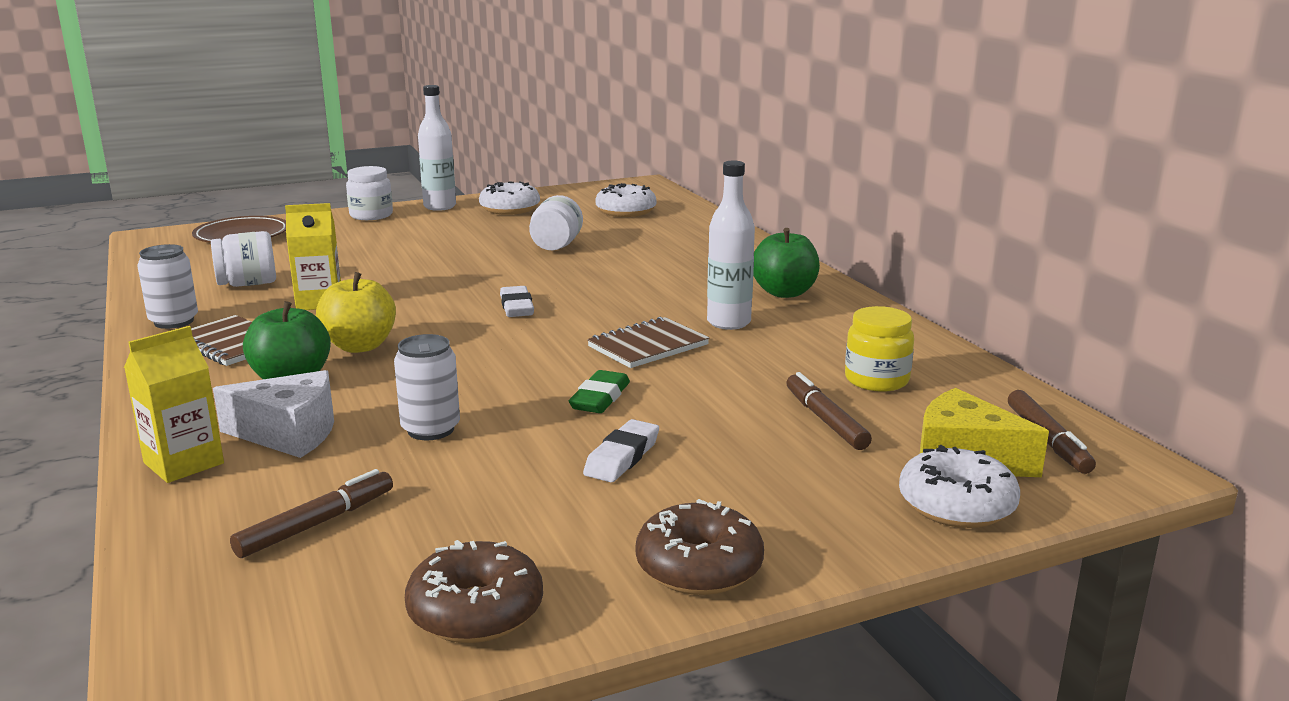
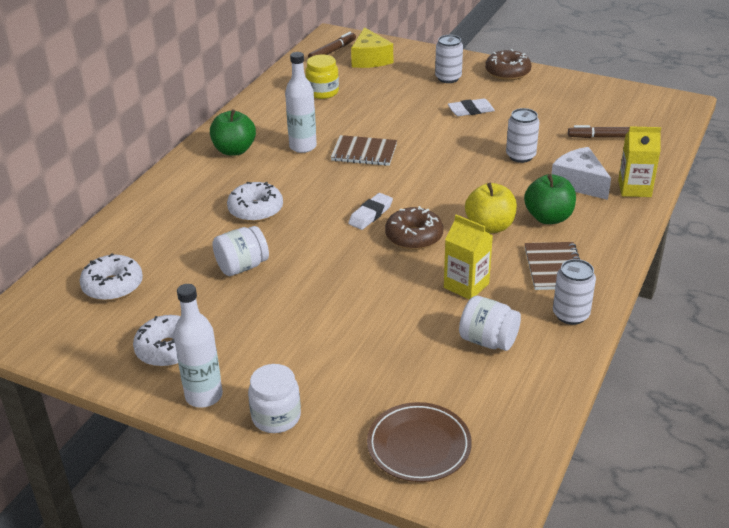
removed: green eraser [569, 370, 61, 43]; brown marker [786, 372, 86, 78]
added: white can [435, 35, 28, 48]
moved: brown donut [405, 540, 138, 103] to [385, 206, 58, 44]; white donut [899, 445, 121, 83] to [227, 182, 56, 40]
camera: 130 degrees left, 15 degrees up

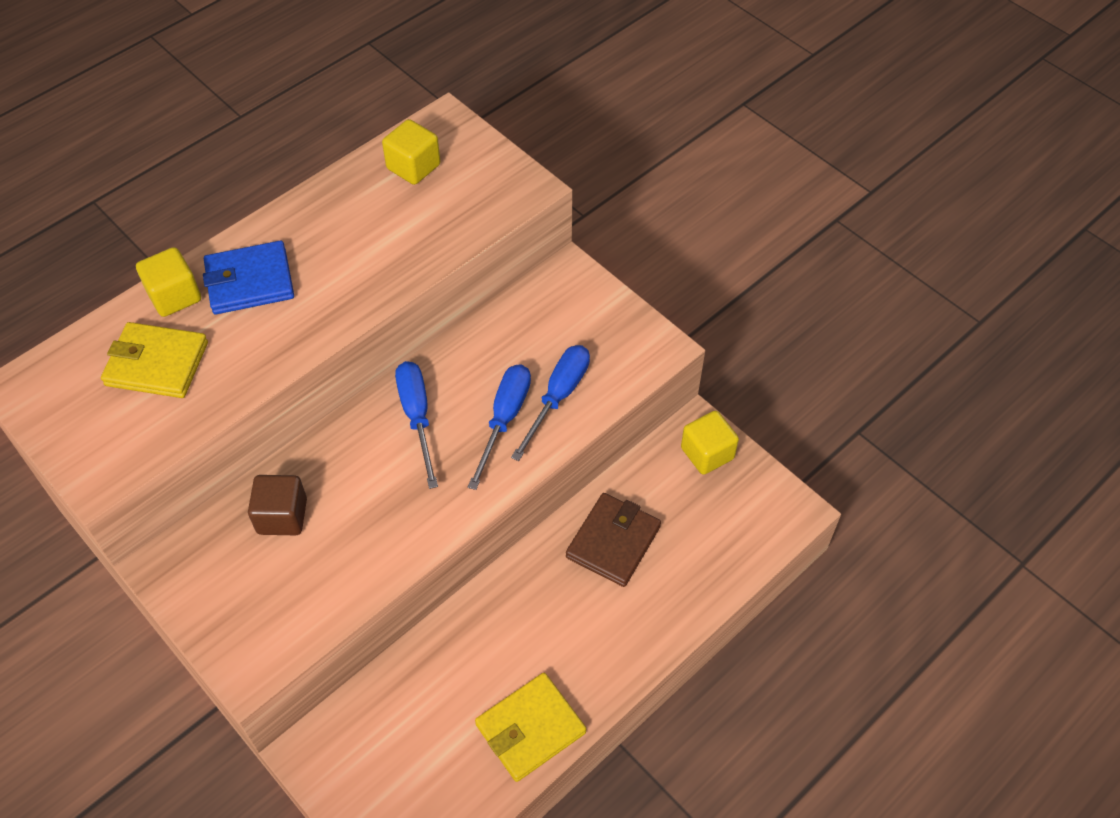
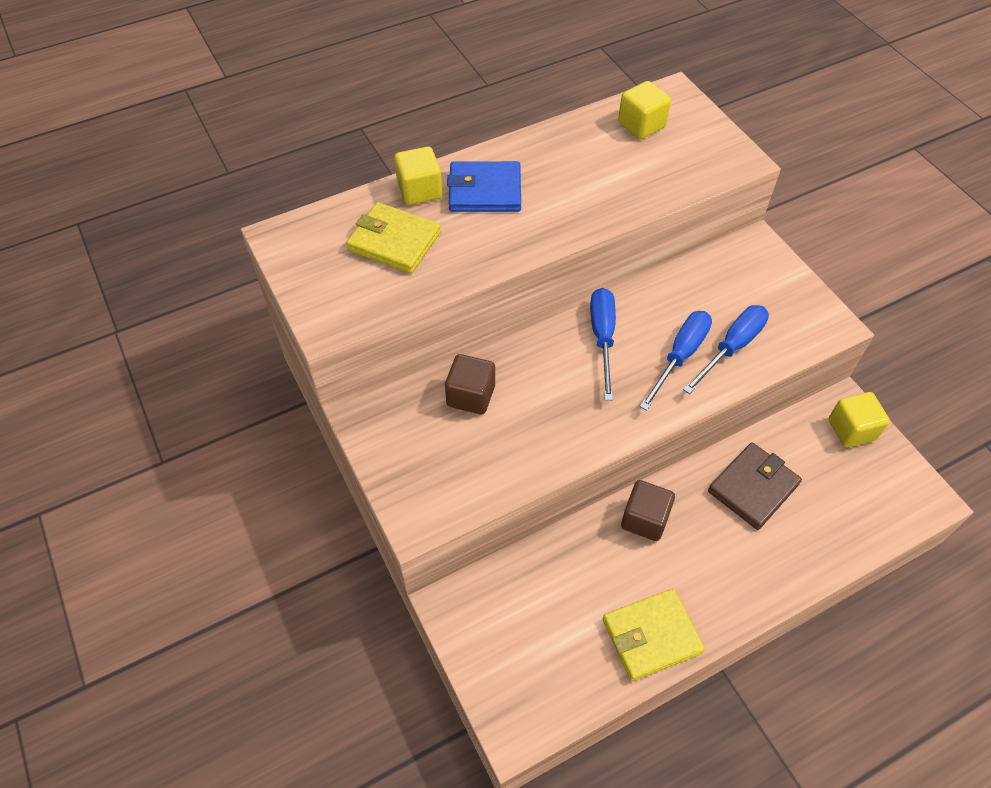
added: brown cube [621, 480, 54, 61]
camera: 15 degrees right, 0 degrees up

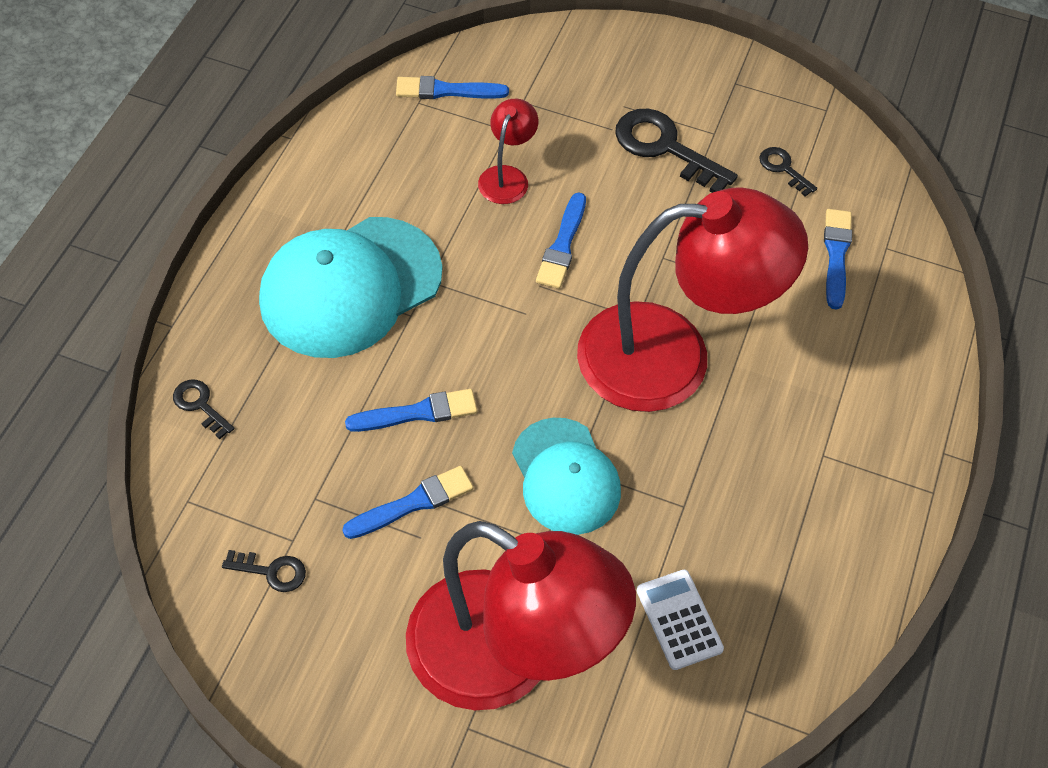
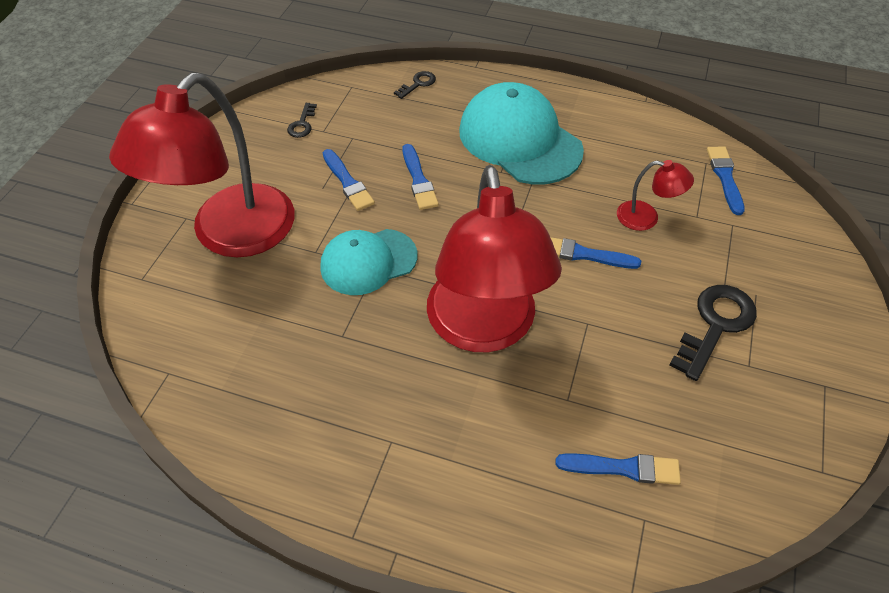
removed: white calculator [637, 570, 87, 100]; black key [759, 147, 58, 50]
camera: 90 degrees right, 5 degrees down

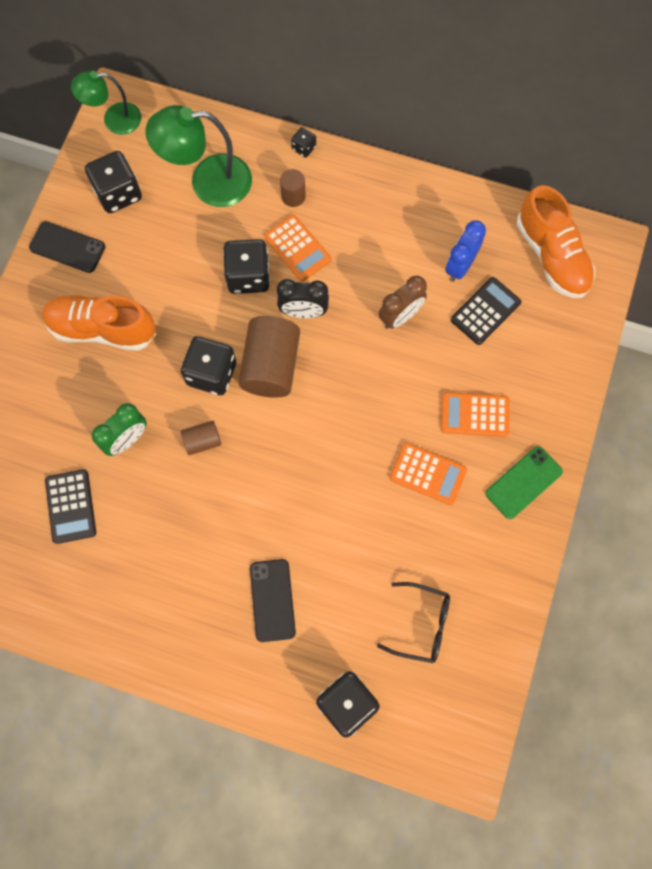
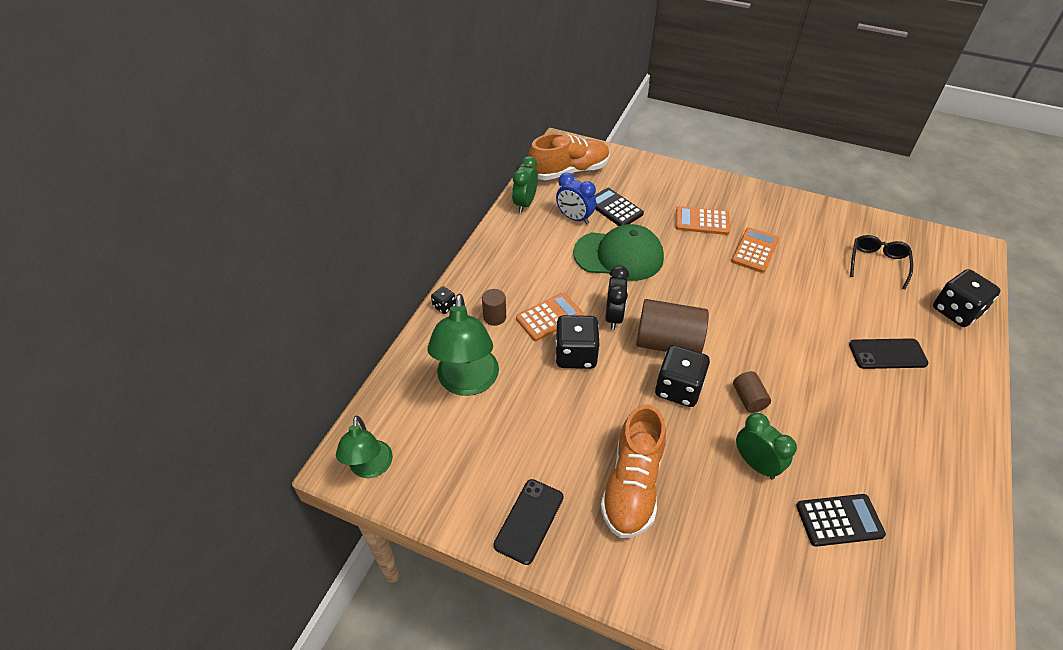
removed: black dice [85, 151, 57, 62]; green phone [486, 446, 77, 73]
added: green clock [512, 156, 26, 57]
replaced: brown clock [379, 276, 48, 53] to green cap [573, 224, 91, 57]
turned: orange calculator [441, 392, 69, 45] = [676, 206, 54, 29] 90 degrees clockwise
camera: 85 degrees left, 25 degrees down

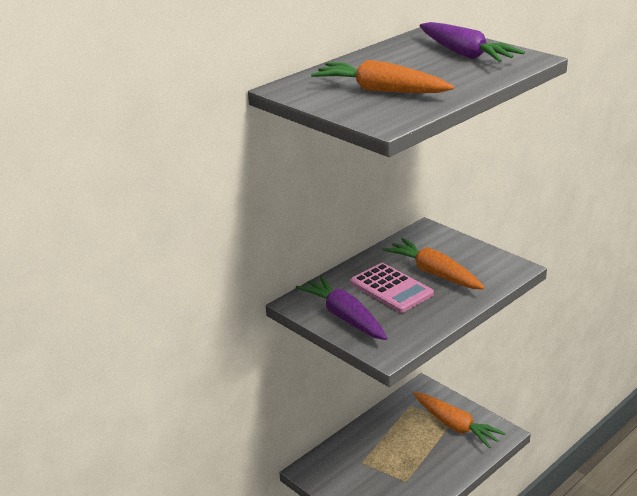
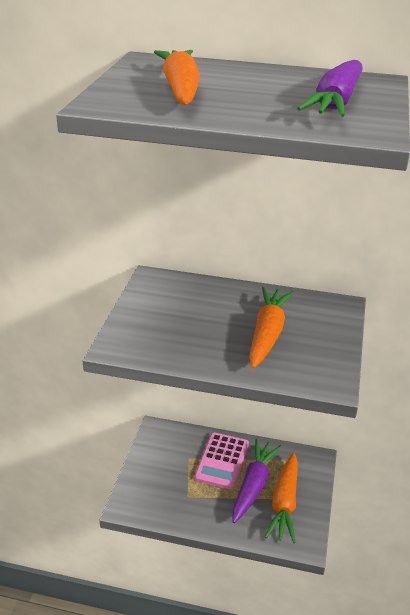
moved: purple carrot [296, 276, 91, 64] to [232, 439, 49, 84]; pink calculator [350, 263, 84, 50] to [195, 432, 54, 58]
camera: 55 degrees right, 5 degrees up

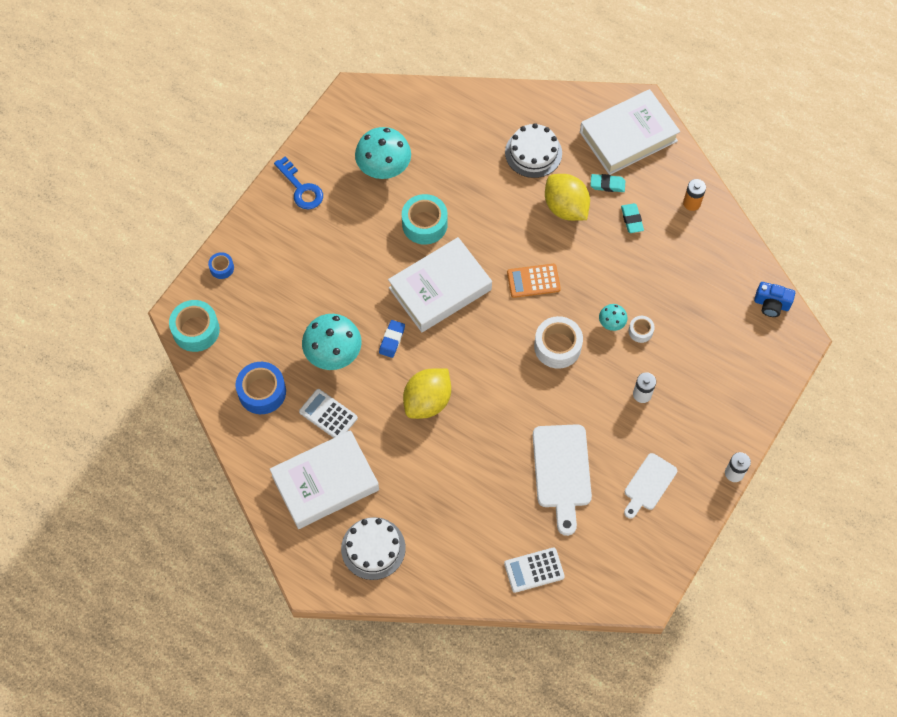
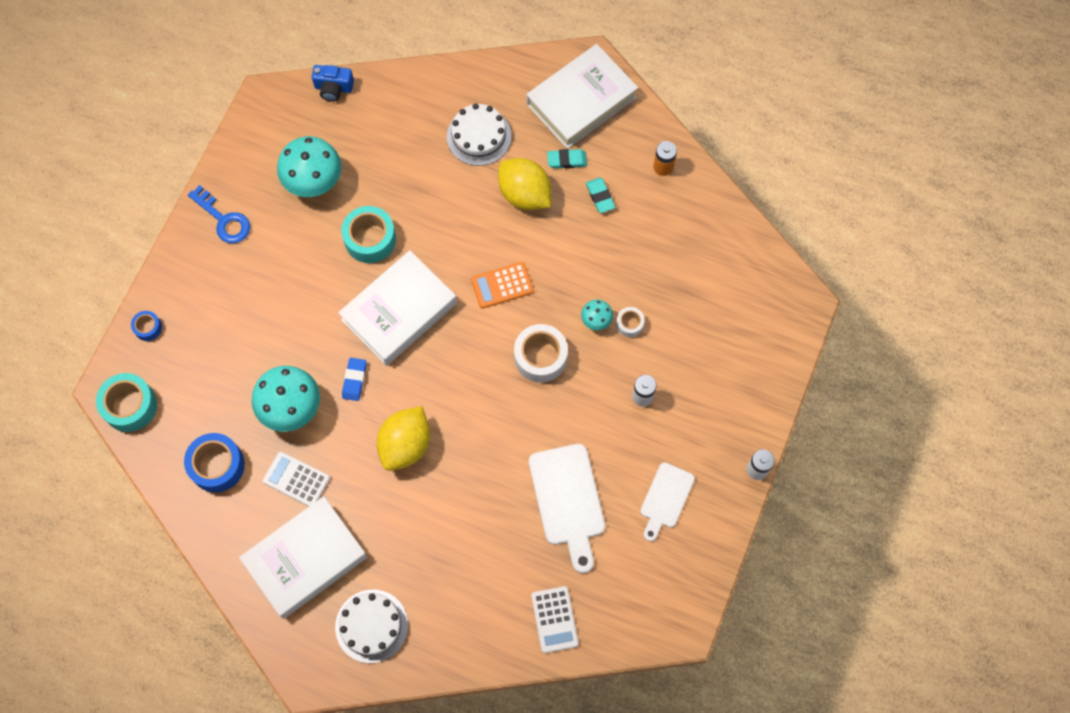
moved: blue camera [754, 282, 41, 35] to [312, 65, 42, 36]
turned: white calculator [504, 548, 61, 45] = [531, 586, 48, 67] 75 degrees counterclockwise
camera: 10 degrees left, 5 degrees up

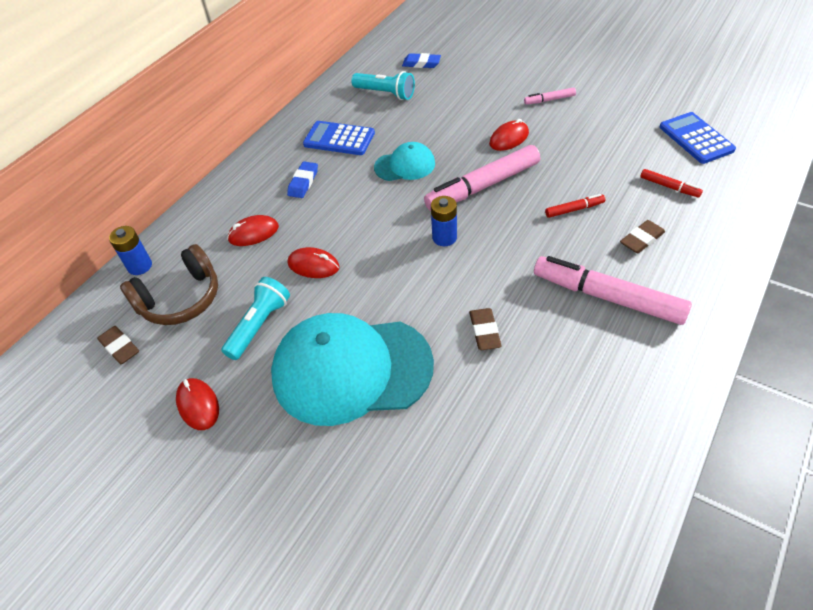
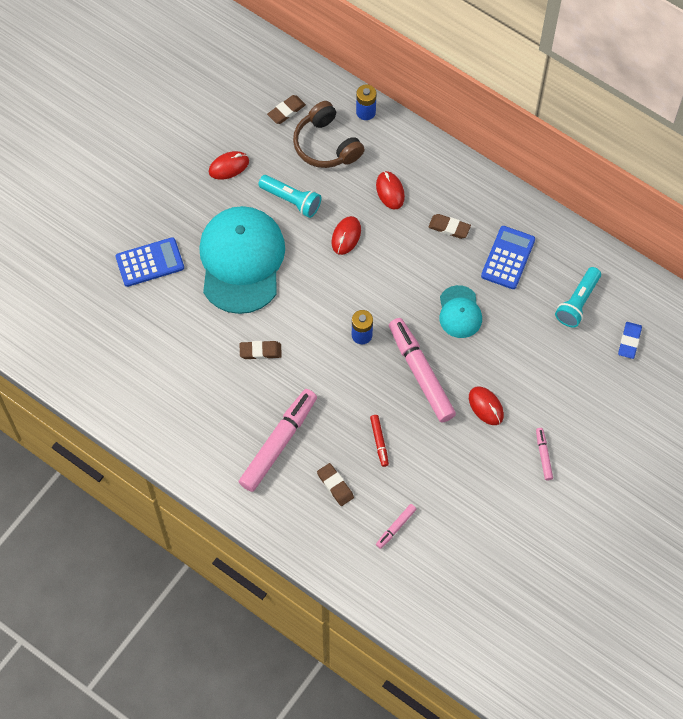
moved: blue calculator [660, 112, 76, 52] to [116, 237, 68, 50]
recoloured: blue eraser [287, 162, 31, 36] to brown eraser [428, 214, 43, 25]; red marker [640, 169, 63, 28] to pink marker [376, 504, 40, 45]
camera: 90 degrees right, 15 degrees up

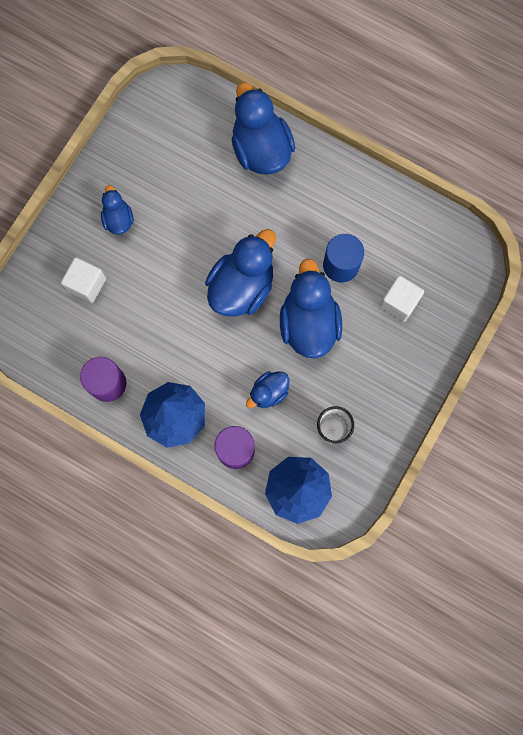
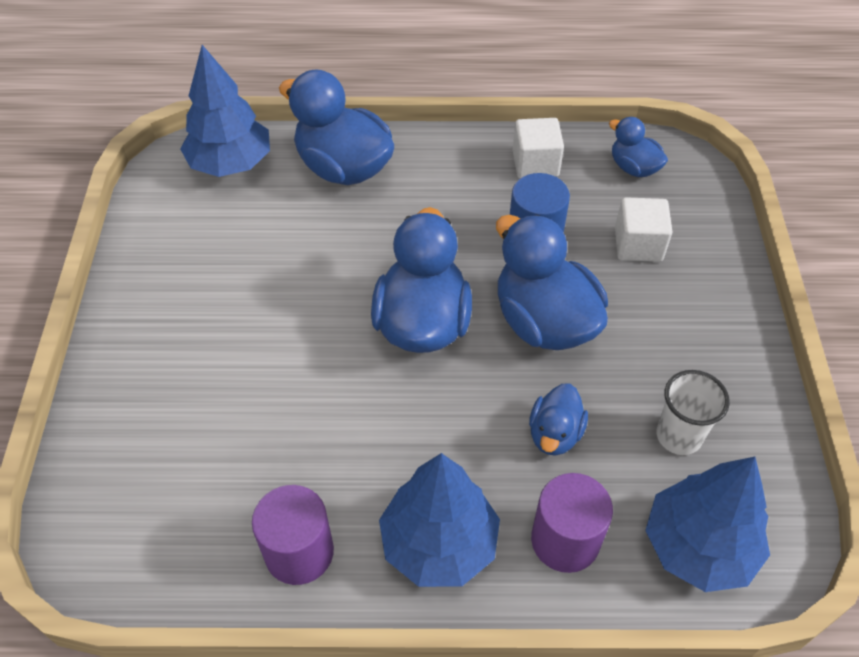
added: blue tree [180, 45, 90, 132]
moved: white cube [61, 257, 45, 46] to [513, 118, 51, 60]; blue duck [101, 185, 33, 50] to [609, 117, 59, 60]
camera: 30 degrees left, 25 degrees down

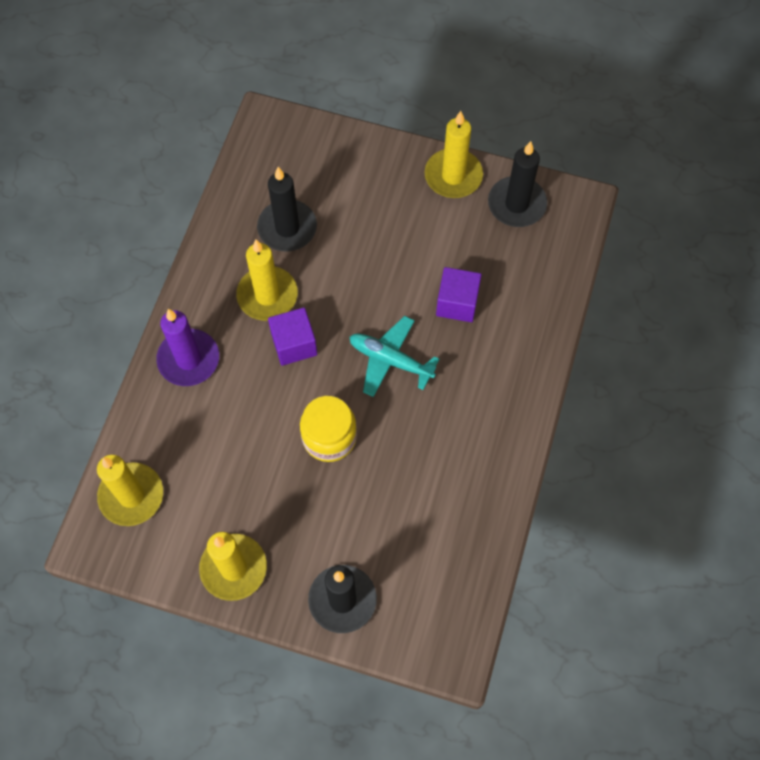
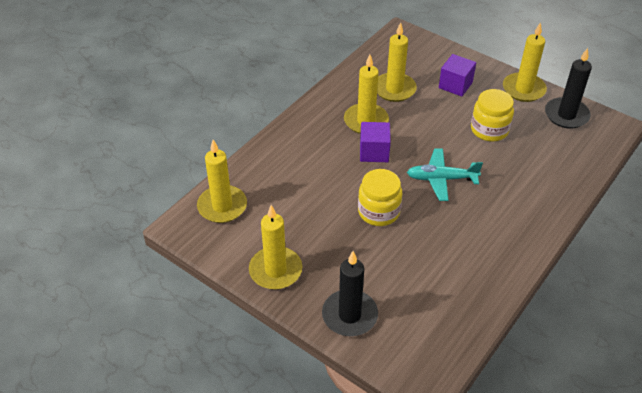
removed: purple candle [156, 309, 63, 77]
added: yellow jar [471, 89, 43, 52]
moved: purple cube [436, 267, 46, 55] to [439, 54, 37, 43]
recoloured: black candle [257, 167, 60, 84] to yellow candle [377, 22, 40, 80]
turned: turquoise plane [349, 316, 90, 81] = [407, 148, 76, 53] 45 degrees counterclockwise
camera: 20 degrees right, 20 degrees down

